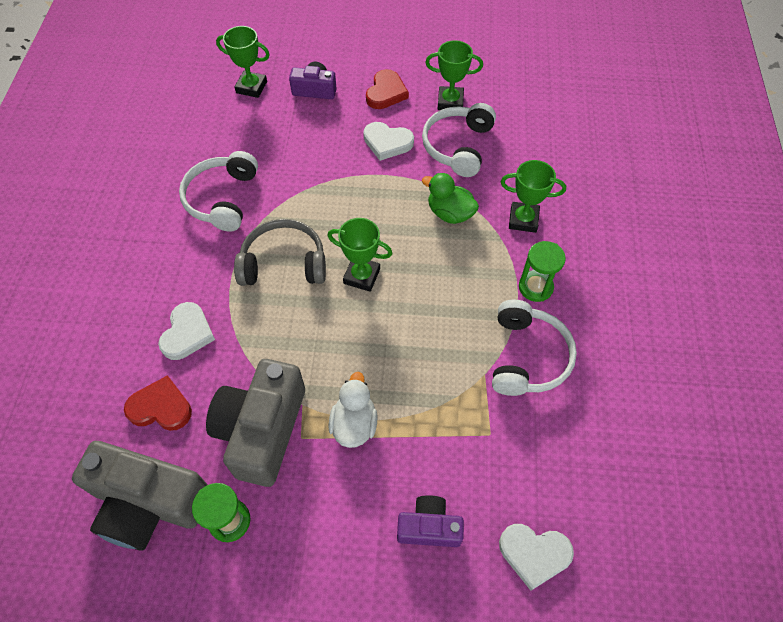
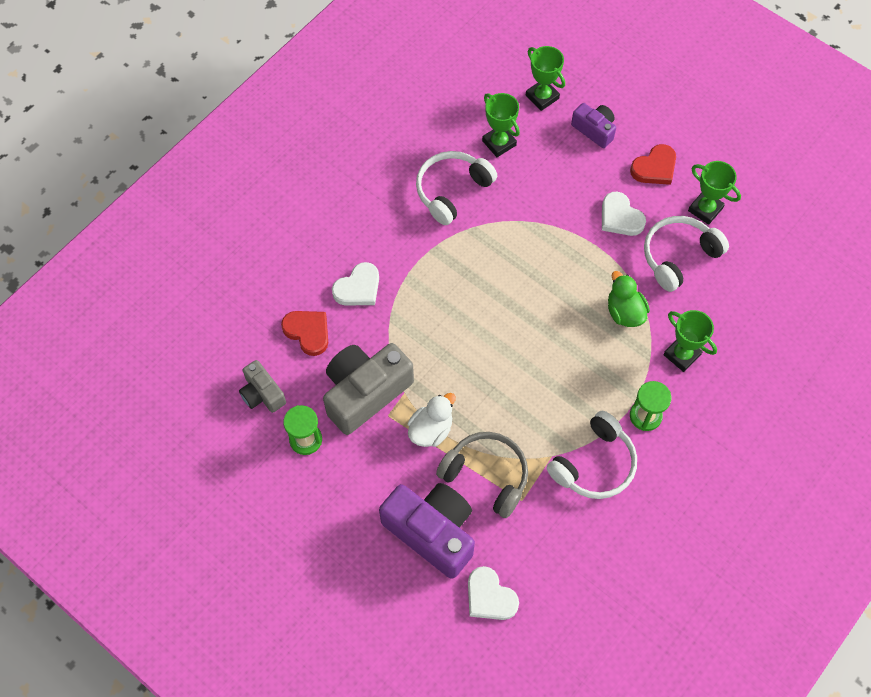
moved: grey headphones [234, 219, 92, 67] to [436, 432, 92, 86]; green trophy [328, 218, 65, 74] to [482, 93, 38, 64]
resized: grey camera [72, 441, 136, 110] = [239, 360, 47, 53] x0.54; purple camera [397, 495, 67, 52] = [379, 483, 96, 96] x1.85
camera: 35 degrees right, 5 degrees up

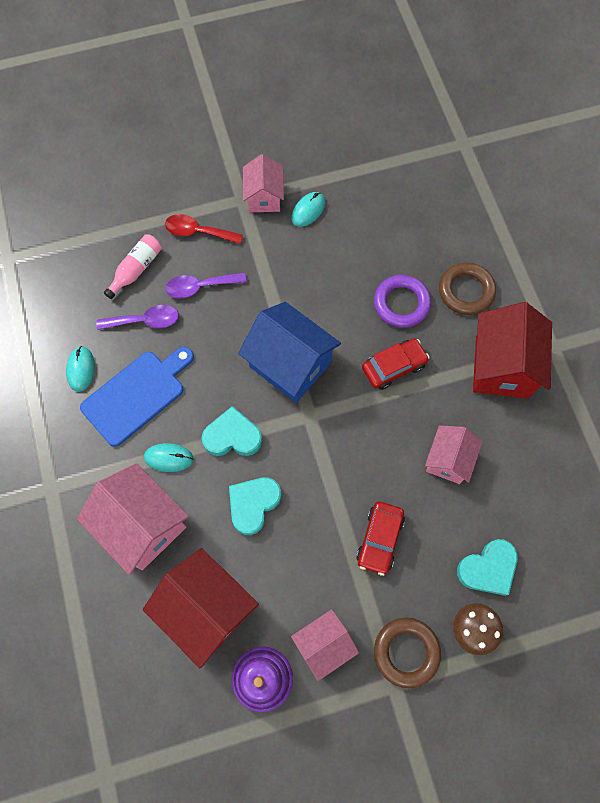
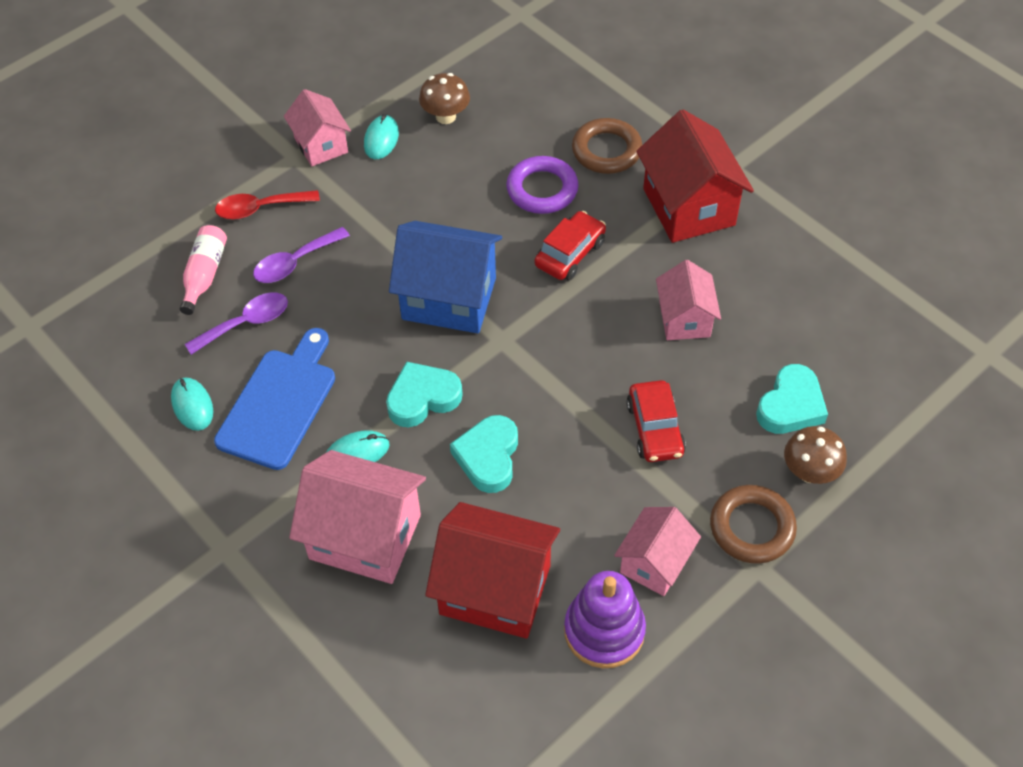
added: brown mushroom [419, 73, 51, 51]
camera: 25 degrees left, 15 degrees down

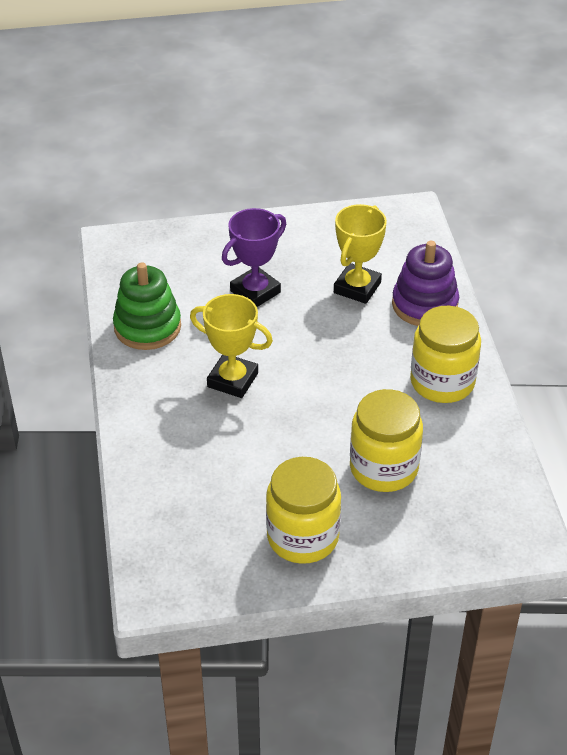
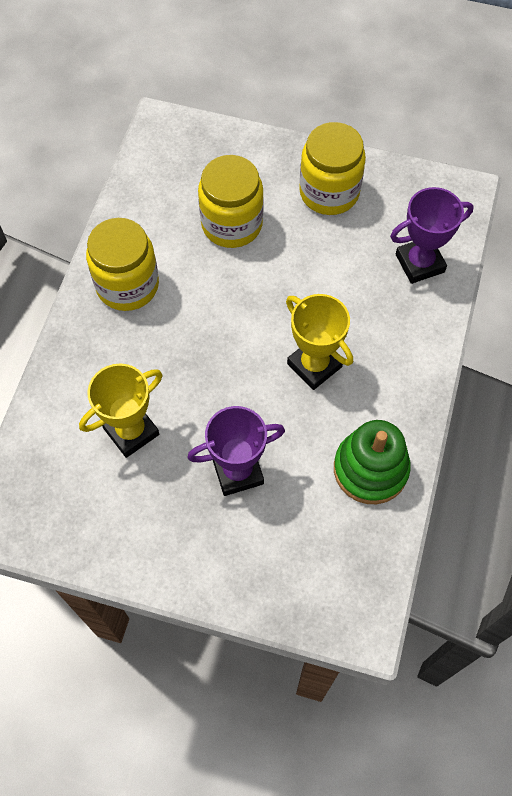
removed: purple stacking toy [392, 241, 67, 85]
added: purple trophy [390, 187, 84, 97]
camera: 155 degrees left, 20 degrees up

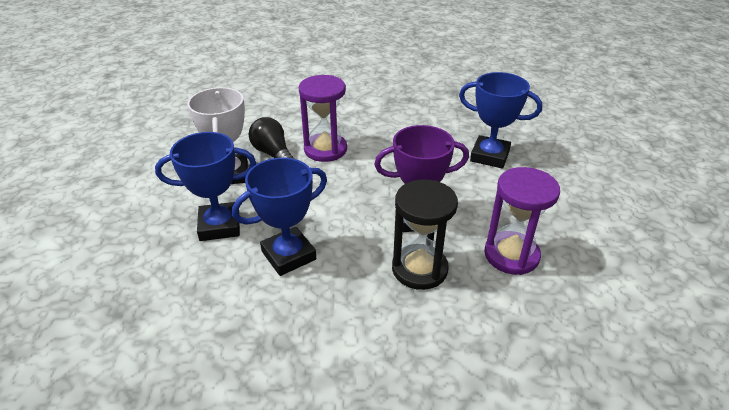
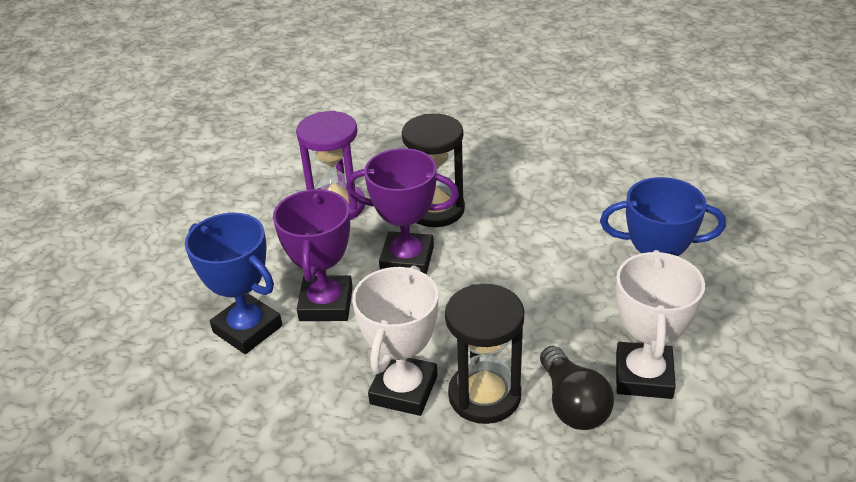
removed: blue trophy [232, 158, 95, 118]
added: purple trophy [273, 188, 80, 133]; white trophy [352, 265, 86, 151]
recoloured: purple hourglass [299, 75, 48, 87] to black hourglass [445, 284, 80, 140]
camera: 160 degrees left, 0 degrees up

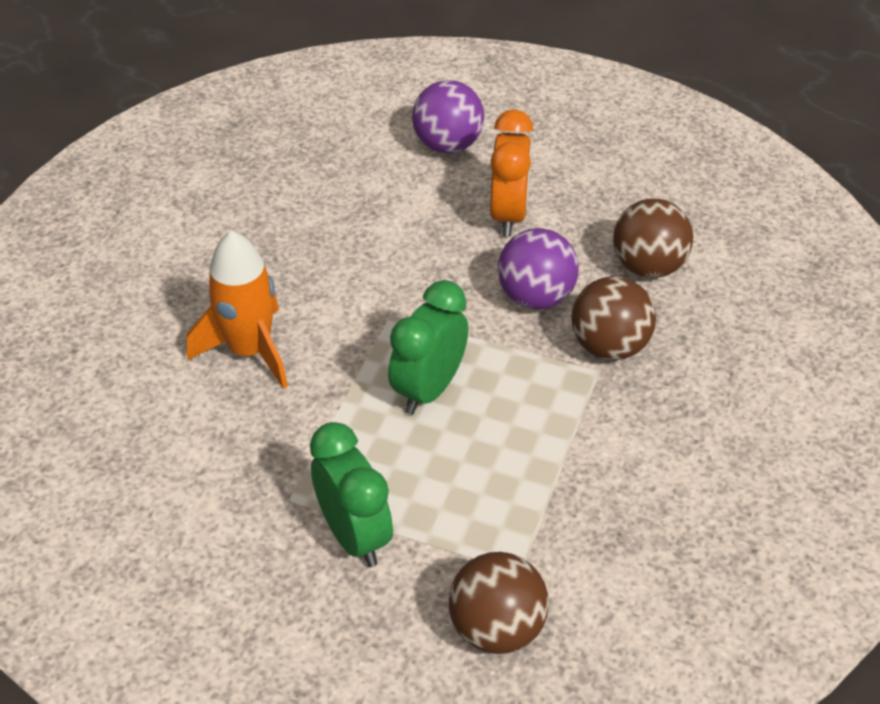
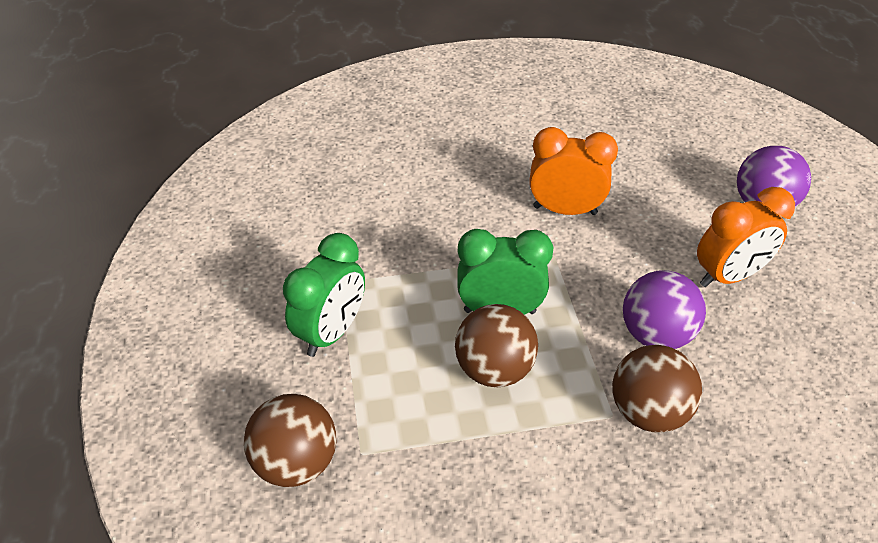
removed: orange rocket [187, 231, 101, 158]
added: orange clock [530, 127, 88, 88]
moved: brown ball [613, 199, 80, 79] to [455, 304, 83, 83]
camera: 60 degrees right, 0 degrees up

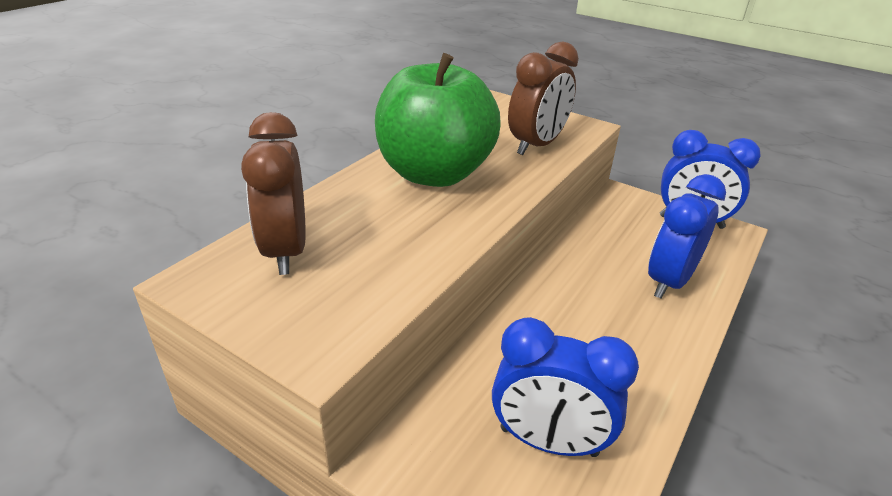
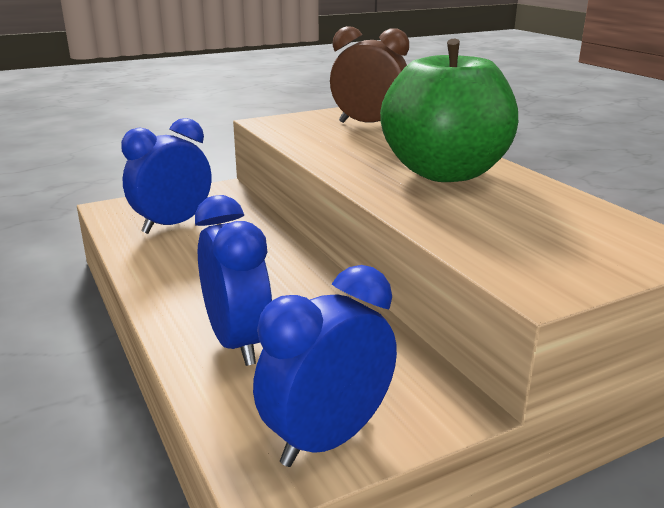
removed: brown clock [508, 42, 71, 113]
camera: 120 degrees right, 10 degrees down

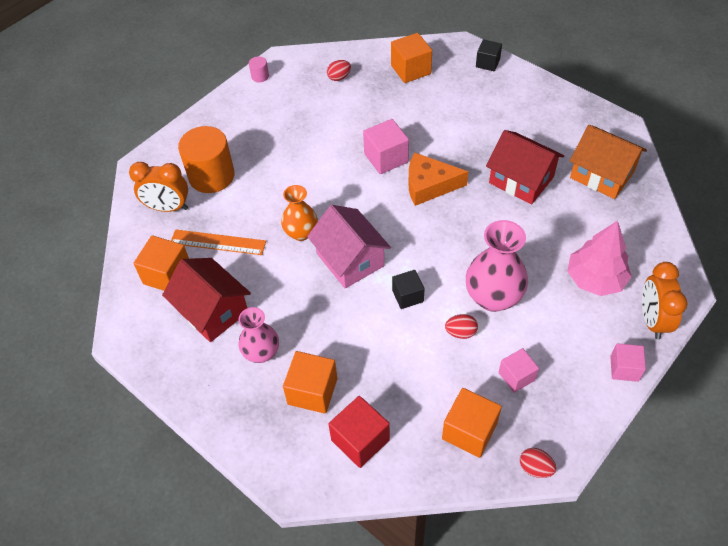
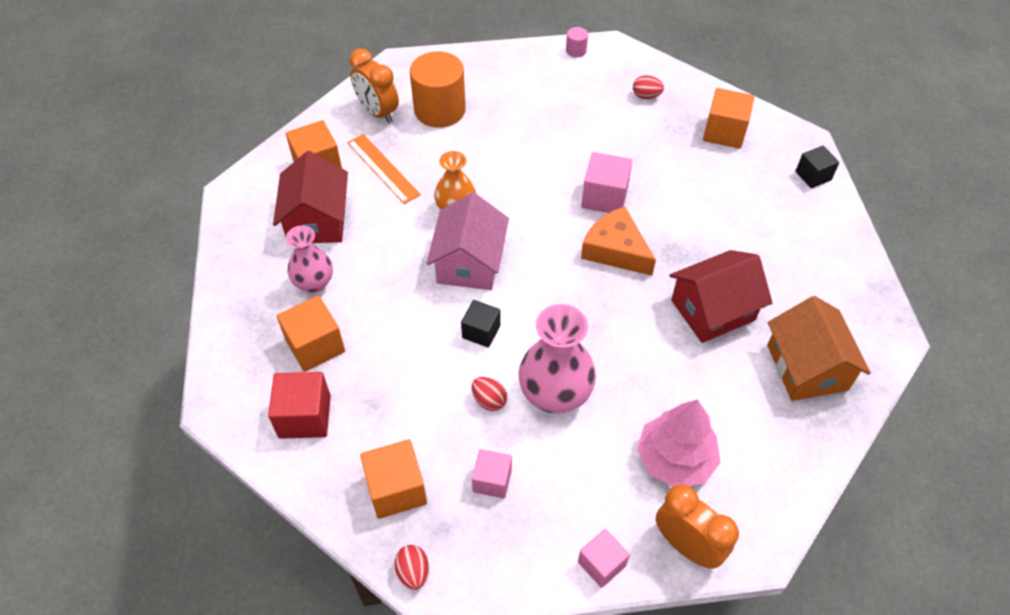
turned: red house [486, 130, 78, 75] = [669, 250, 104, 93] 75 degrees clockwise; orange clock [642, 262, 45, 78] = [656, 484, 83, 85] 90 degrees clockwise
camera: 40 degrees right, 0 degrees up

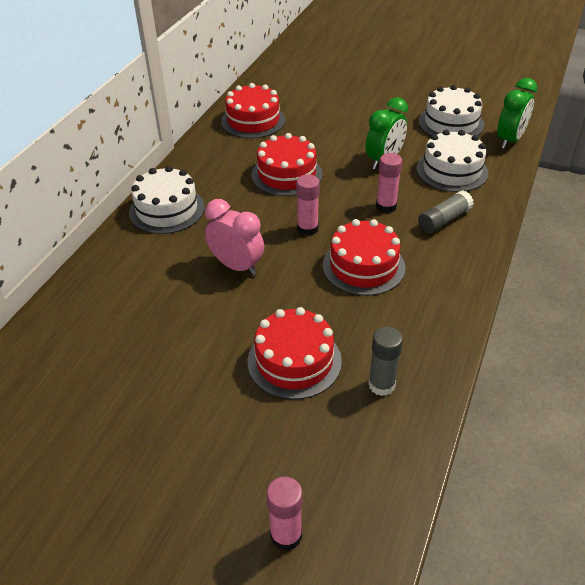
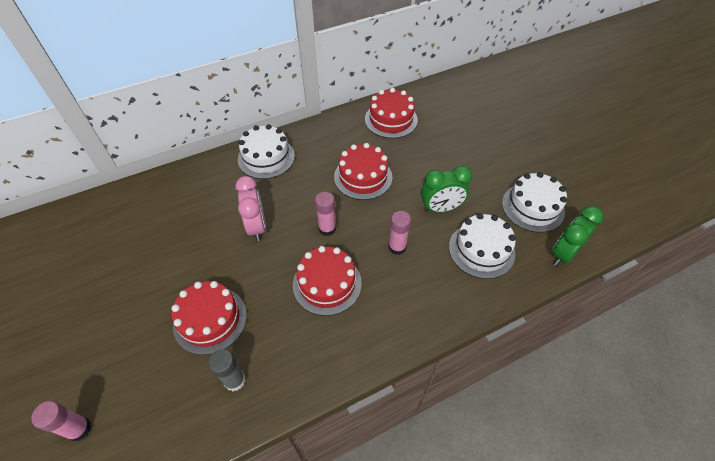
removed: grey glue stick [418, 190, 56, 43]
turned: green clock [497, 78, 40, 71] = [552, 206, 51, 60] 150 degrees clockwise
camera: 40 degrees right, 10 degrees up

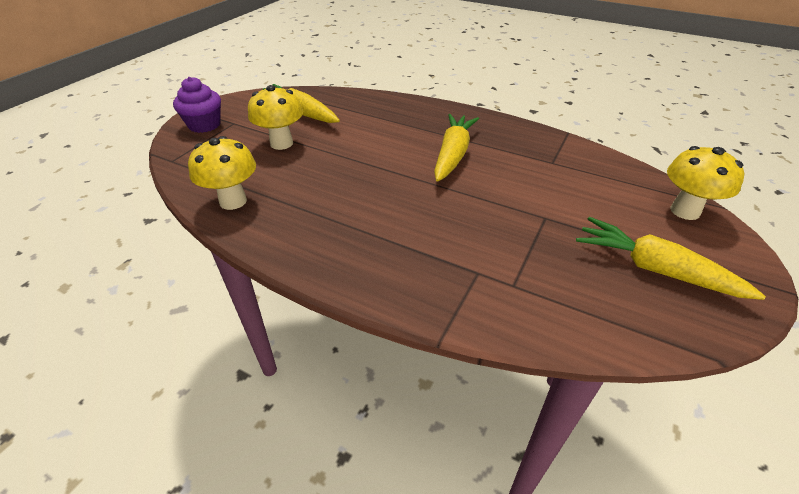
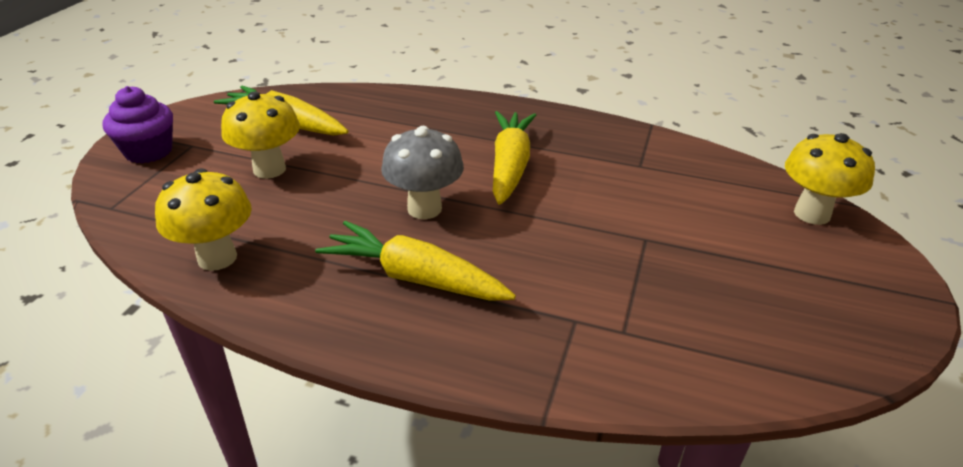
added: grey mushroom [381, 126, 83, 93]
moved: yellow carrot [576, 217, 190, 83] to [315, 221, 201, 80]
camera: 10 degrees left, 5 degrees down

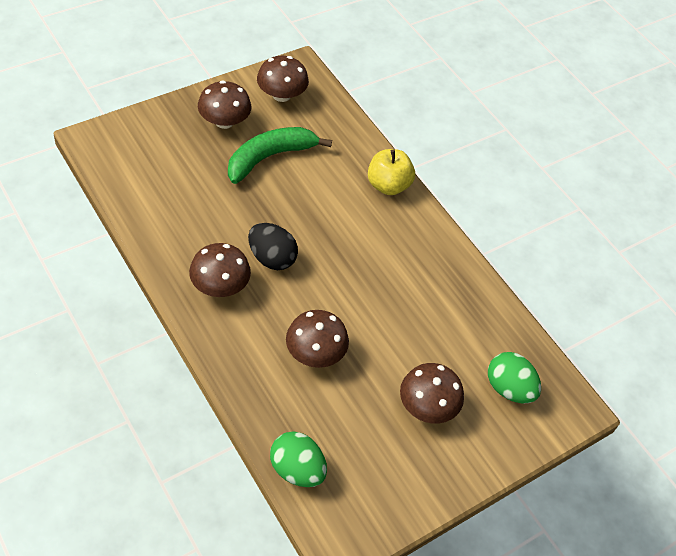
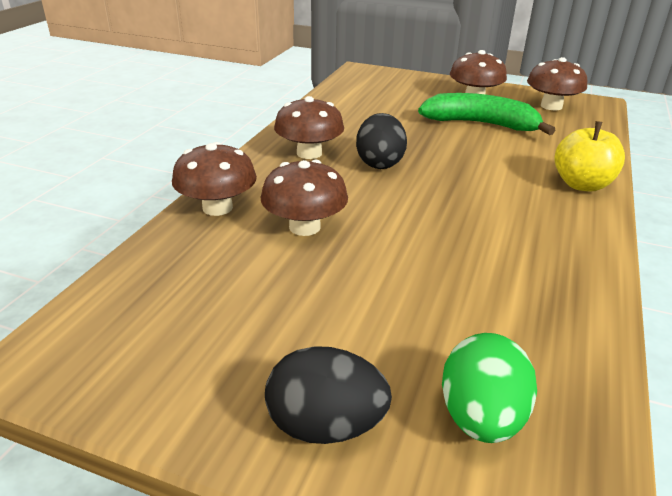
removed: green egg [270, 431, 57, 56]
added: black egg [265, 346, 127, 98]
moved: brown mushroom [400, 363, 64, 61] to [172, 142, 85, 74]
camera: 60 degrees right, 20 degrees down

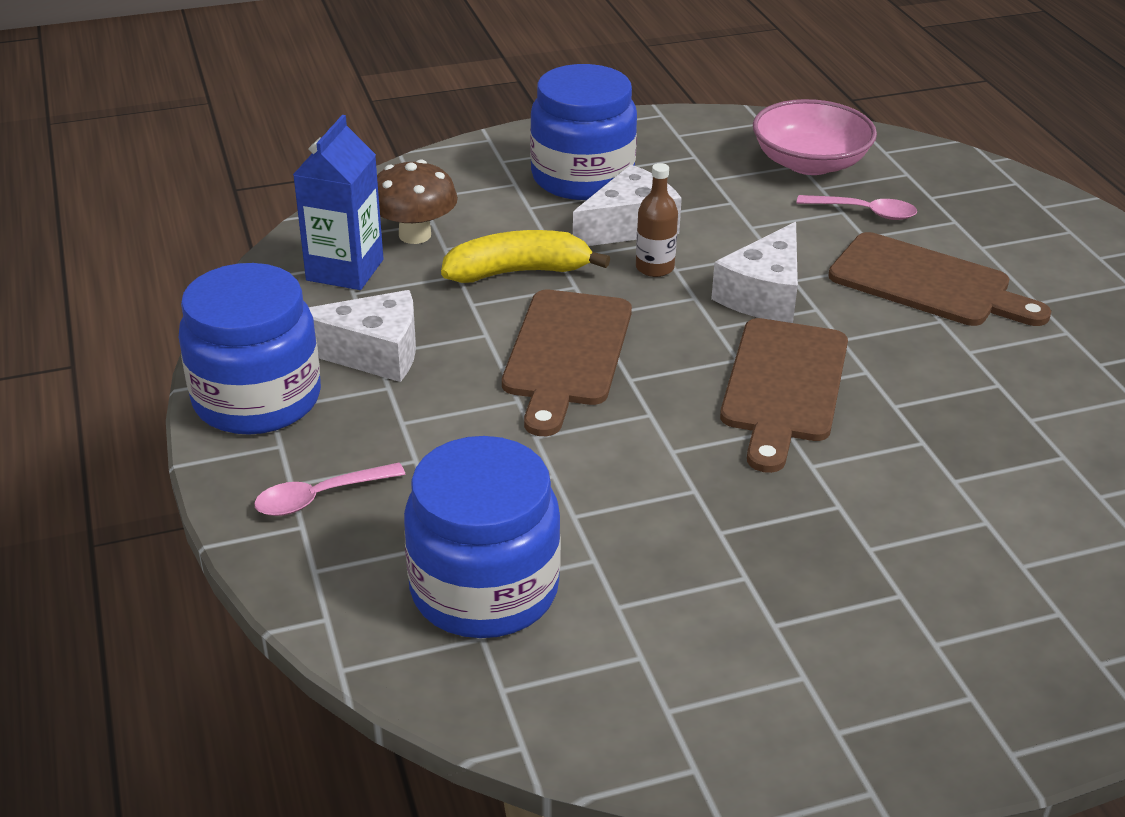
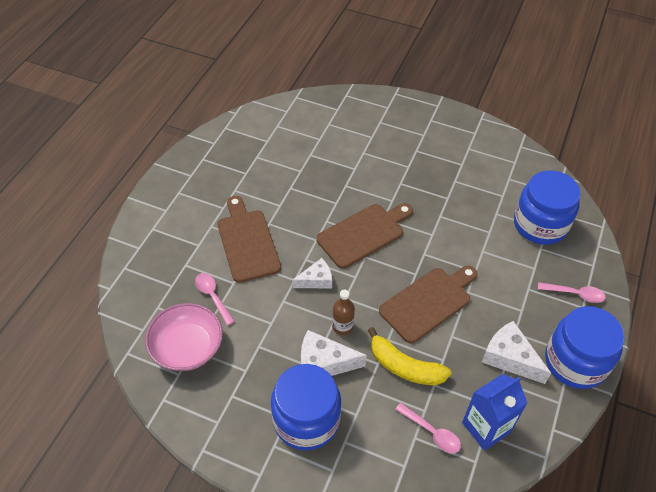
replaced: brown mushroom [377, 160, 81, 84] to pink spoon [395, 403, 66, 50]
resized: white cheese [711, 222, 87, 101] = [292, 258, 40, 30] x0.66
camera: 140 degrees left, 15 degrees up

